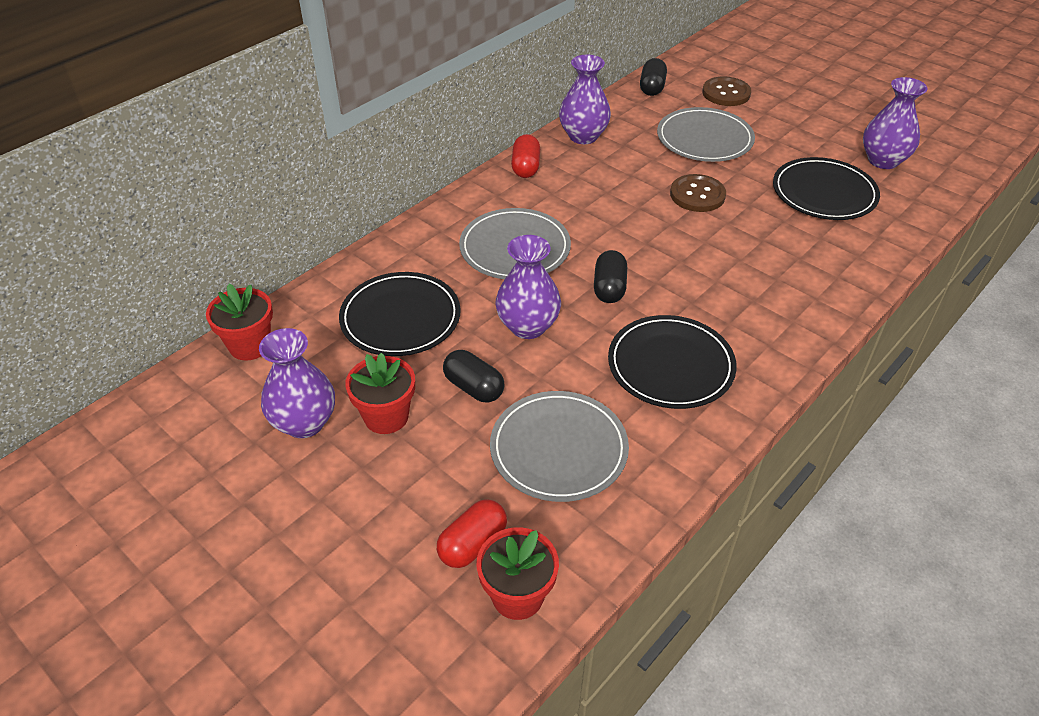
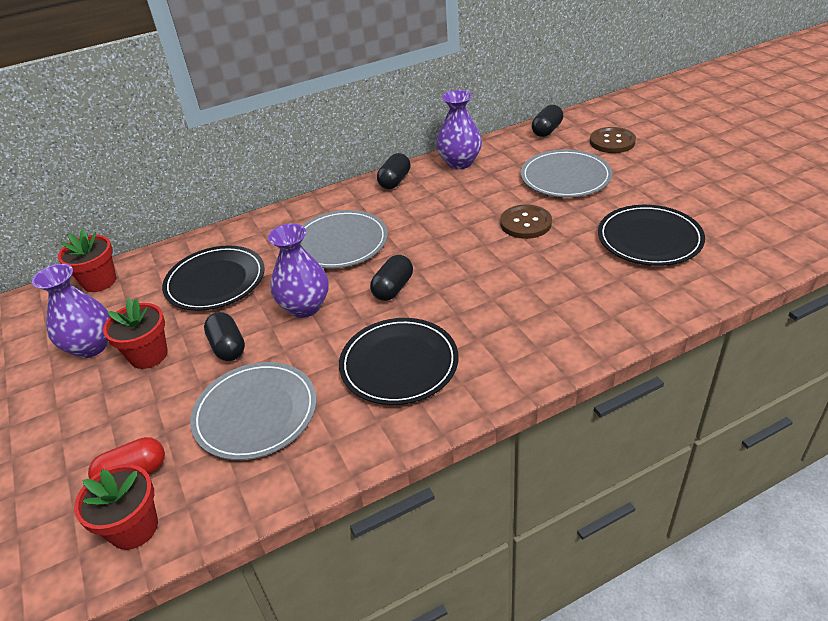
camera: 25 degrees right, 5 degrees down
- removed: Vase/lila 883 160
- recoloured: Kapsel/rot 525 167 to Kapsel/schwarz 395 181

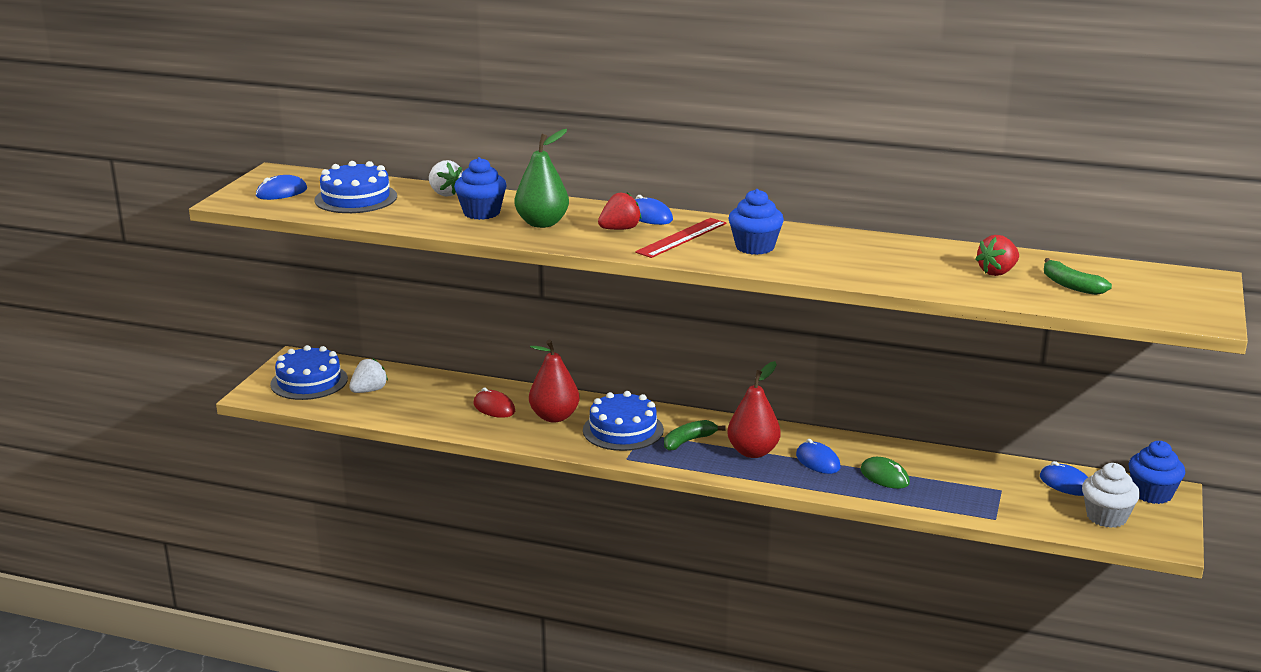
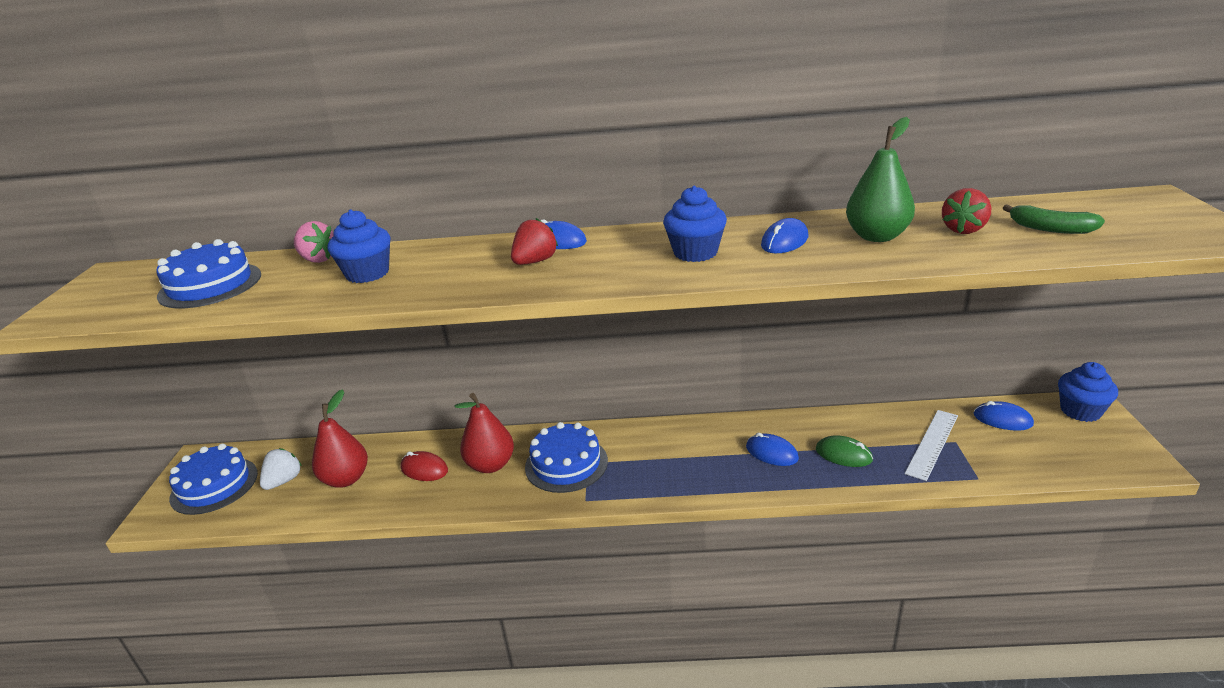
camera: 15 degrees left, 5 degrees up
- moved: Birne/grün 542 223 to 877 236
- recoloured: Erdbeere/weiß 445 193 to Erdbeere/rosa 318 259
- moved: Computermaus/blau 281 192 to 784 241
- removed: Lineal/rot 681 238
- moved: Birne/rot 753 452 to 346 479
- removed: Banane/grün 688 441
- removed: Muffin/weiß 1106 517
- added: Lineal/weiß 932 444

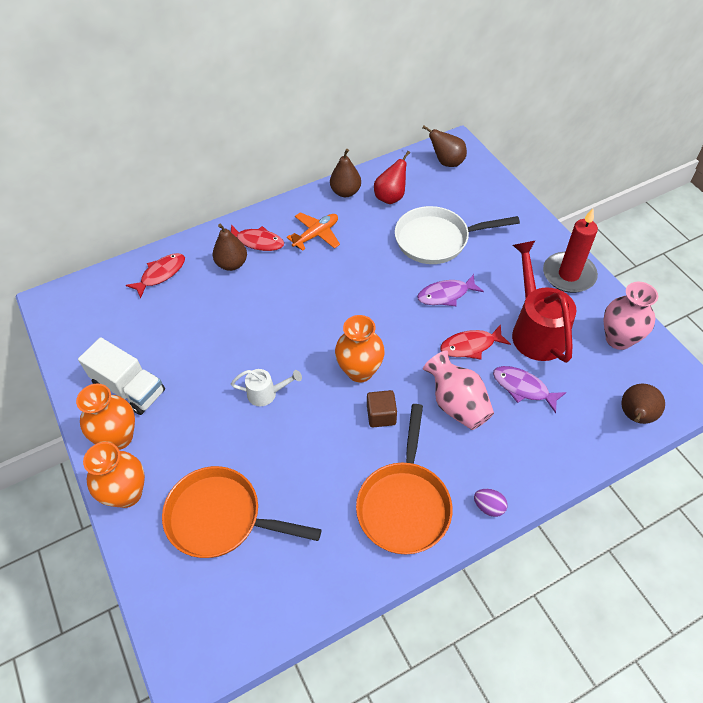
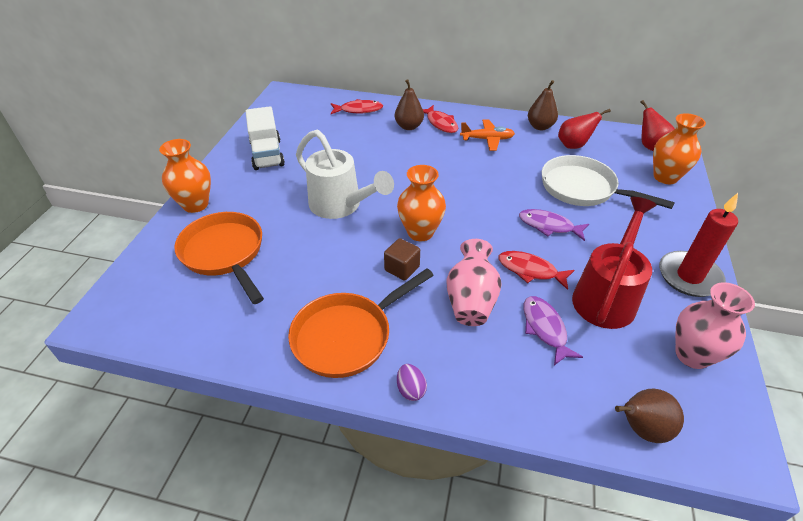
camera: 40 degrees right, 10 degrees down
- recoloured: Birne/braun 446 162 to Birne/rot 650 147
- resized: Gießkanne/weiß 266 393 = 340 206 x1.98
- moved: Vase/orange 118 437 to 665 177

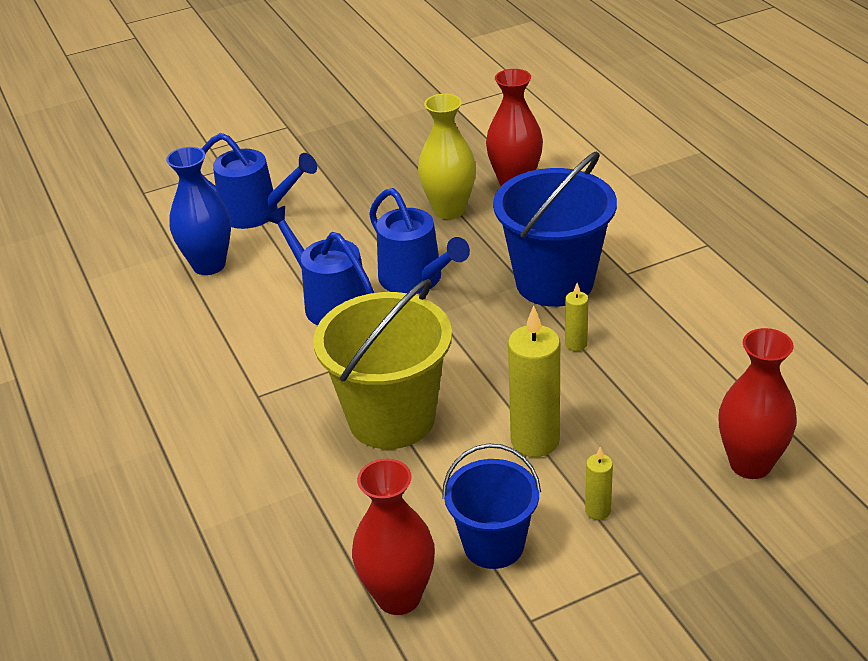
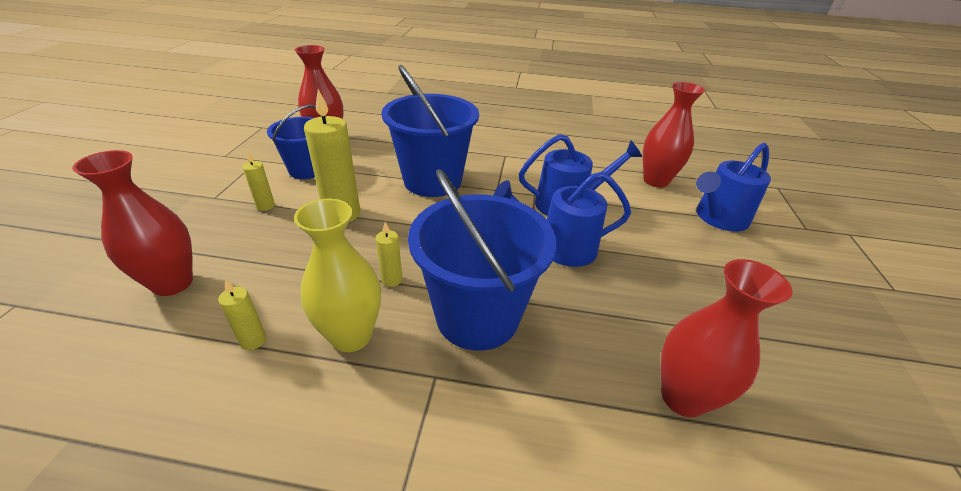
camera: 120 degrees right, 0 degrees up
- moved: Vase/gelb 449 210 to 351 336
- recoloured: Vase/blau 209 265 to Vase/rot 655 181
- recoloured: Eimer/gelb 391 418 to Eimer/blau 432 181
- added: Kerze/gelb 253 340

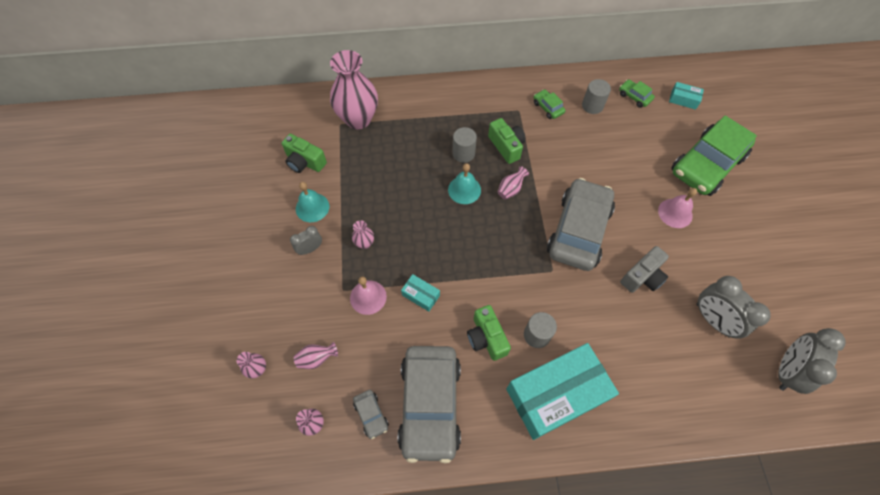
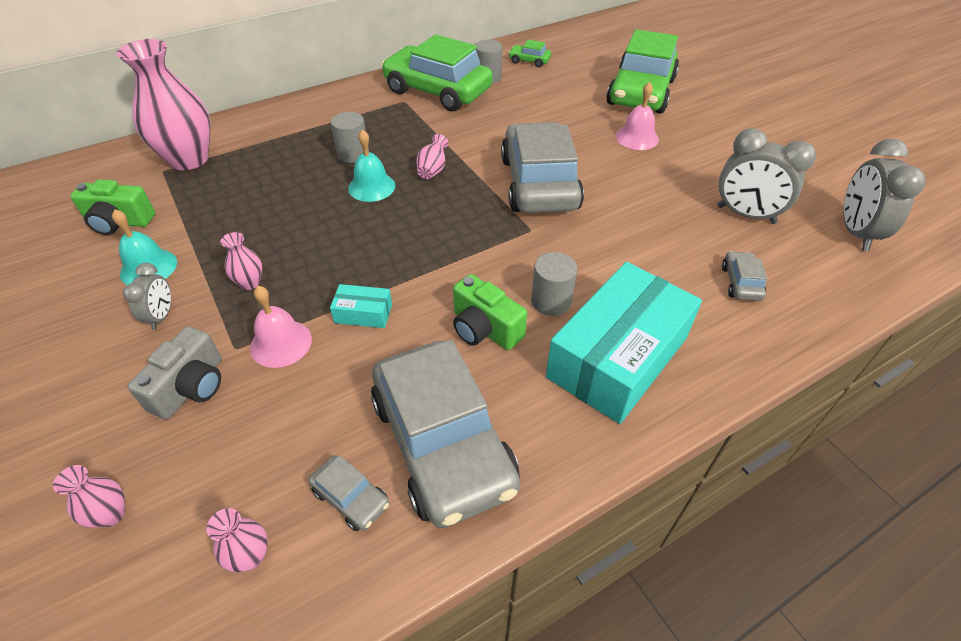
camera: 25 degrees left, 15 degrees down
- removed: Schachtel/türkis 683 99
- resized: Auto/grün 548 108 = 437 91 x2.44
- removed: Kamera/grün 506 146
- turned: Wecker/grau 310 249 = 161 316 150 degrees clockwise
- moved: Kamera/grau 642 277 to 191 387
- removed: Vase/rosa 317 358
- added: Auto/grau 741 282

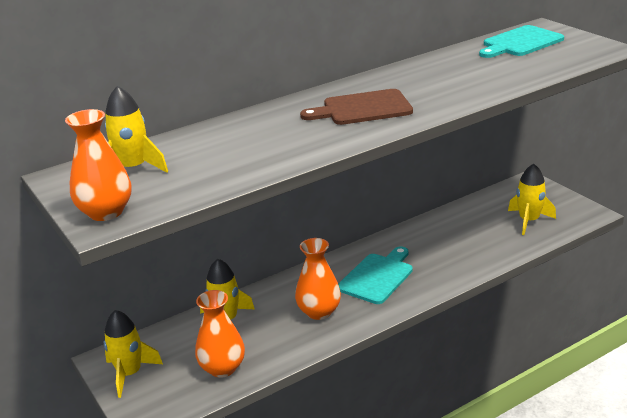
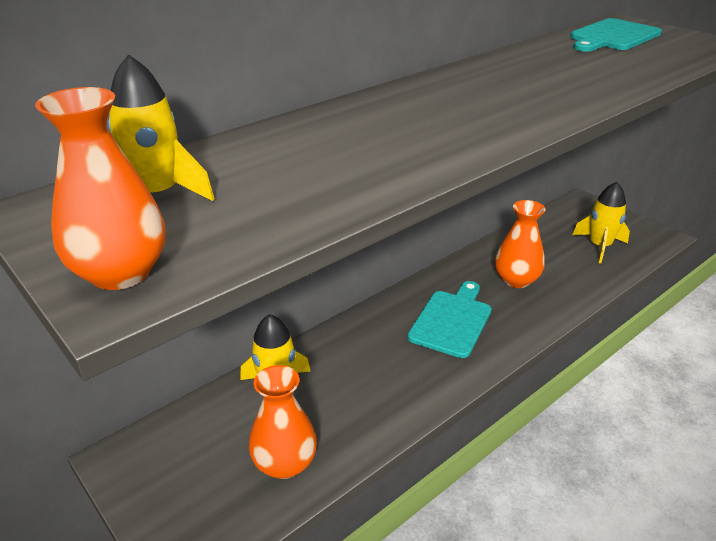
camera: 10 degrees left, 5 degrees up
- removed: Schneidebrett/braun 362 108
- moved: Vase/orange 319 312 to 516 280
- removed: Rakete/gelb 130 374

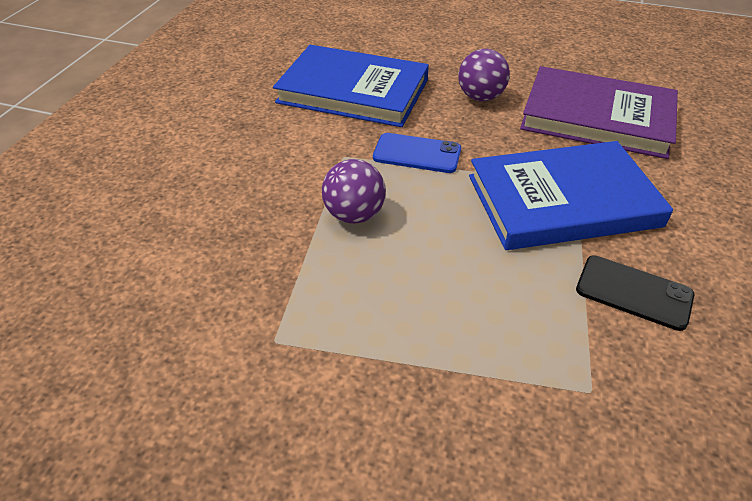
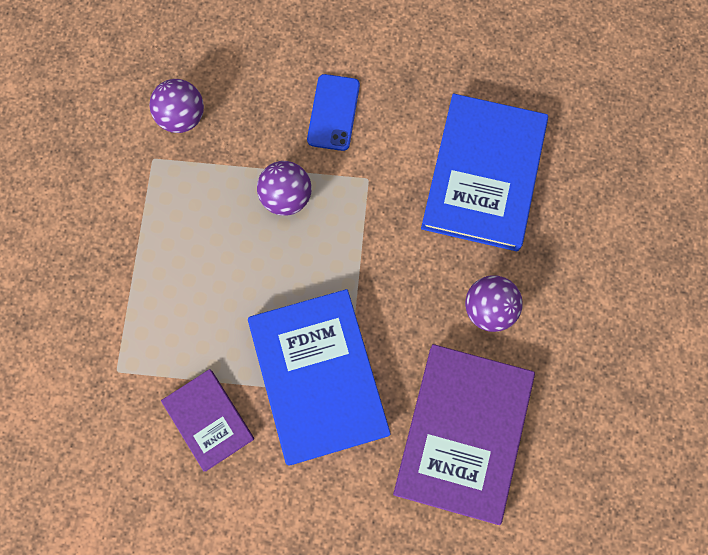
camera: 85 degrees right, 30 degrees up
- moved: Handy/blau 417 154 to 333 112
- replaced: Handy/schwarz 633 292 to Buch/lila 208 420
- added: Ball/lila 182 117

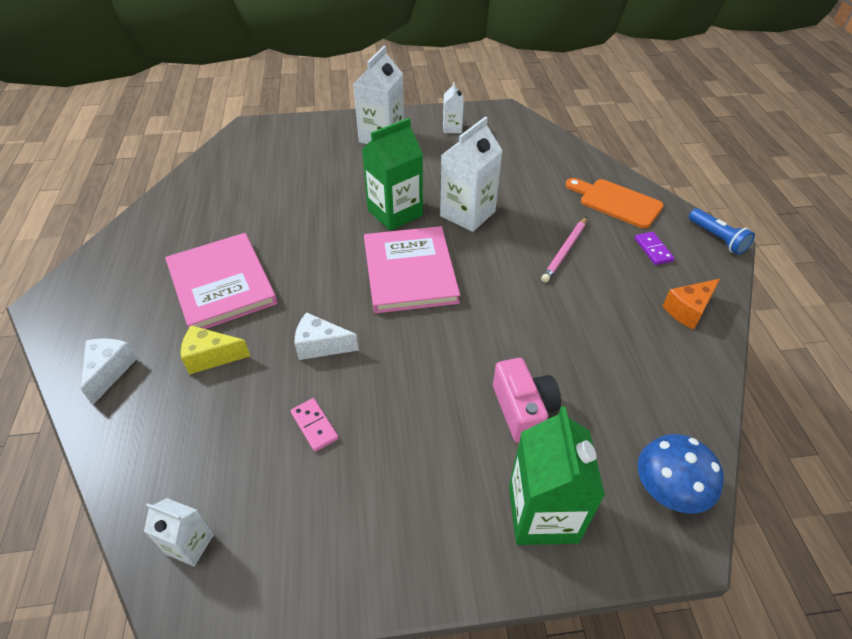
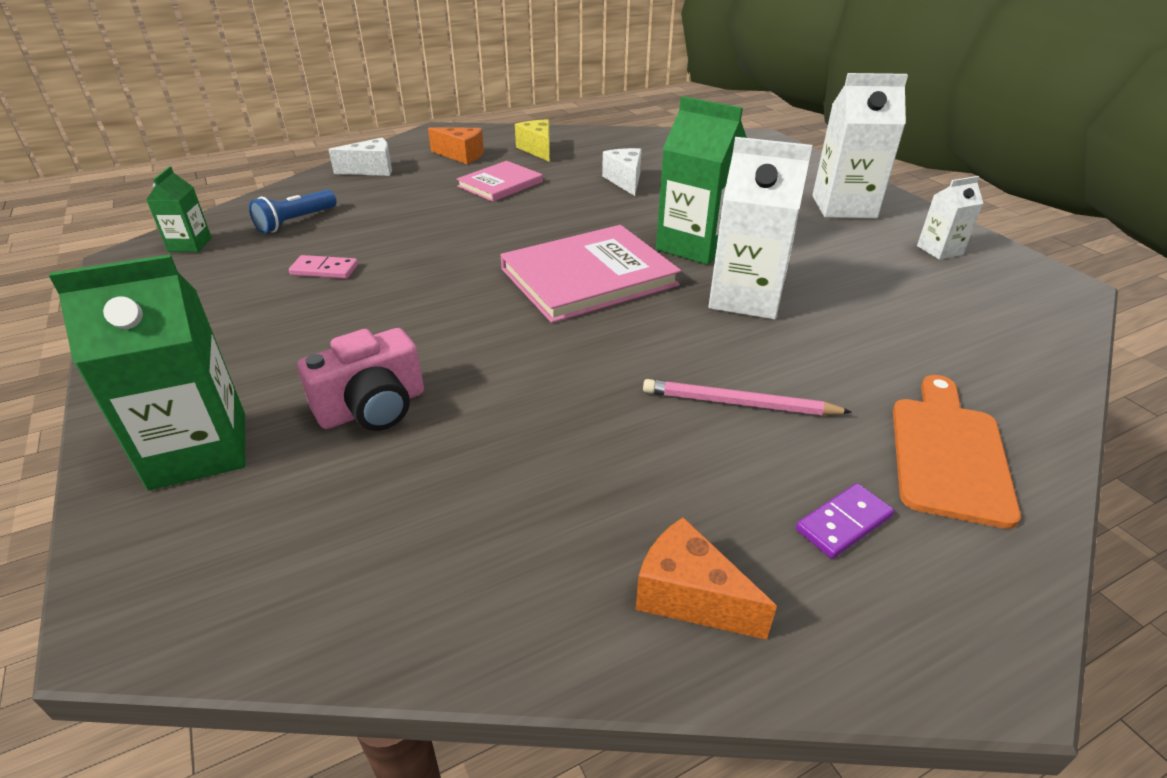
camera: 70 degrees right, 10 degrees down
- moved: Taschenlampe/blau 717 238 to 295 222
- resized: Buch/rosa 222 284 = 500 184 x0.60
- moved: Käse/weiß 321 346 to 625 181
- moved: Käse/gelb 211 357 to 537 150
- turned: Dominostein/rosa 314 426 = 324 270 60 degrees clockwise
- removed: Pilz/blau 668 490
- recoloured: Getränkekarton/weiß 190 544 to Getränkekarton/grün 190 245
- added: Käse/orange 461 155

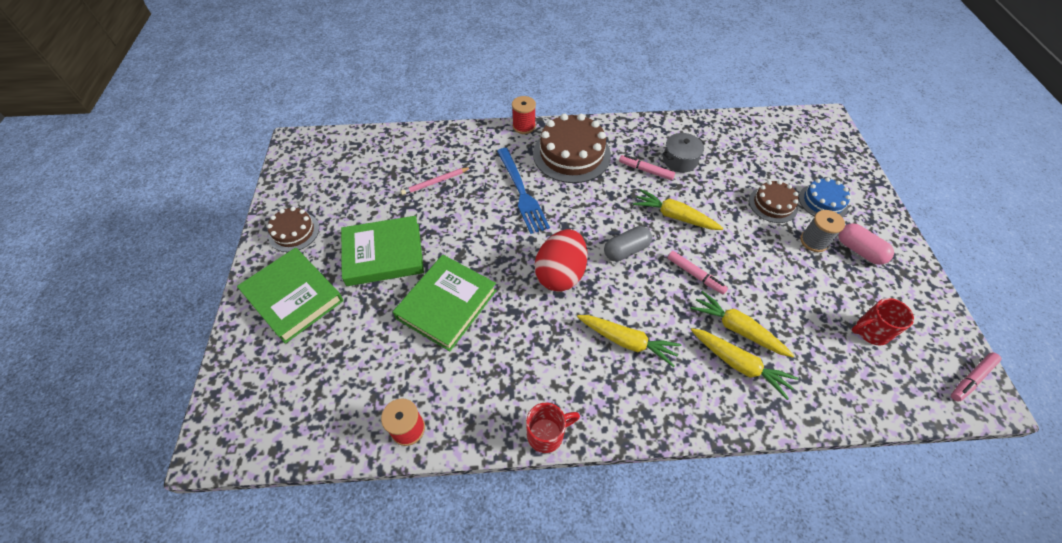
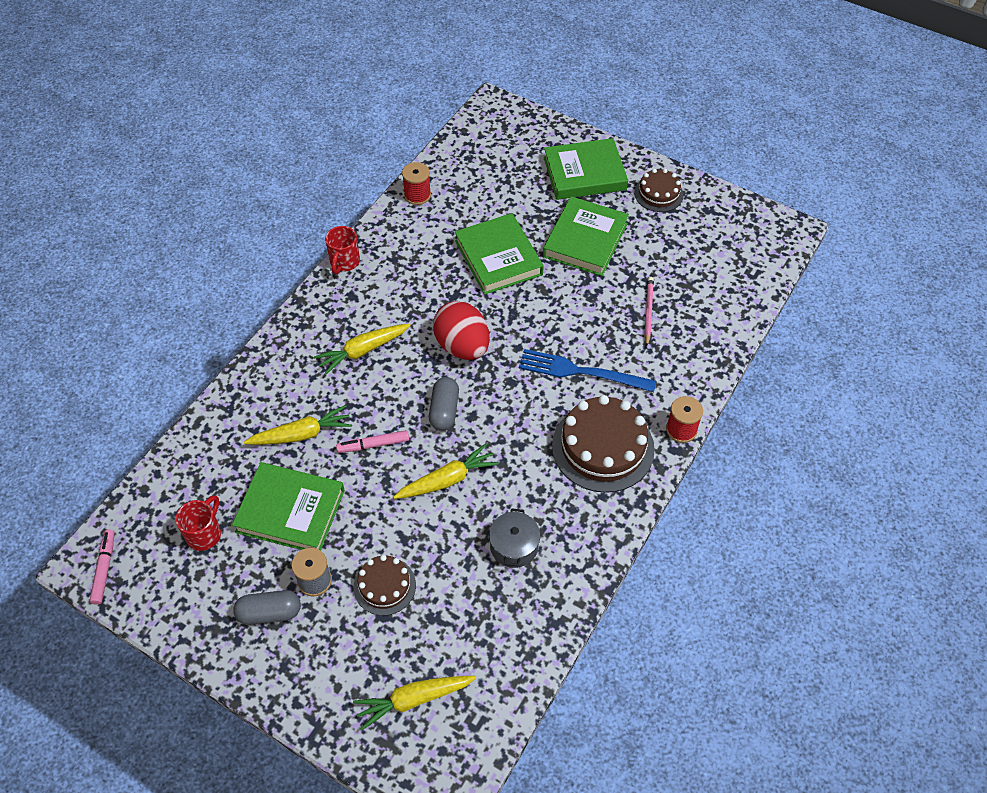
camera: 125 degrees right, 0 degrees up
- removed: Filzstift/rosa 646 170
- removed: Kuchen/blau 823 202
- recoloured: Kapsel/rosa 859 250 to Kapsel/grau 269 613
- moved: Karotte/gelb 739 364 to 413 700
- added: Buch/grün 290 511

